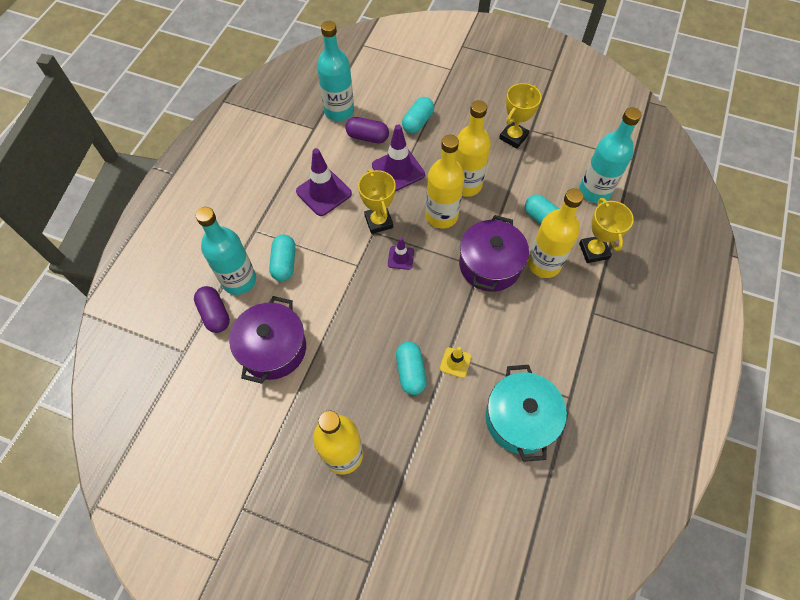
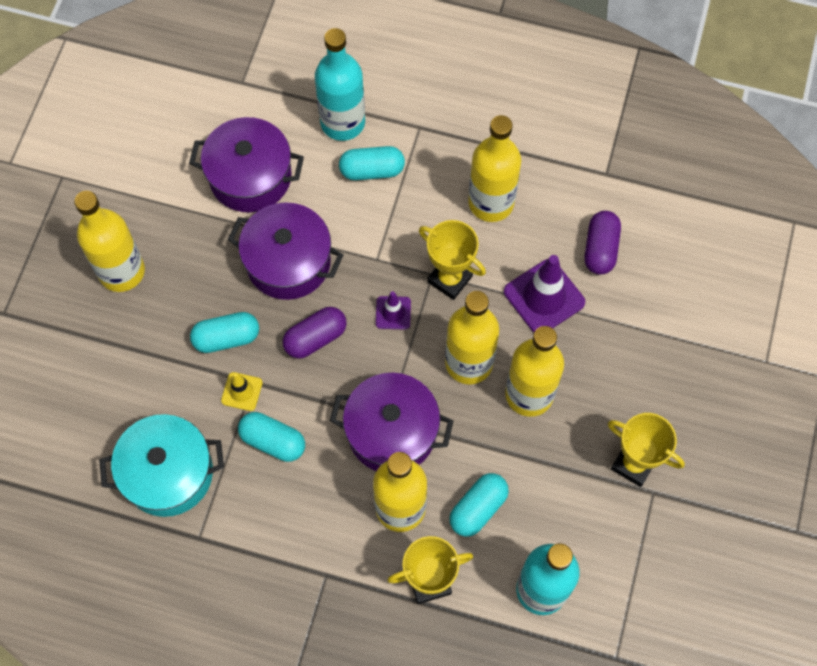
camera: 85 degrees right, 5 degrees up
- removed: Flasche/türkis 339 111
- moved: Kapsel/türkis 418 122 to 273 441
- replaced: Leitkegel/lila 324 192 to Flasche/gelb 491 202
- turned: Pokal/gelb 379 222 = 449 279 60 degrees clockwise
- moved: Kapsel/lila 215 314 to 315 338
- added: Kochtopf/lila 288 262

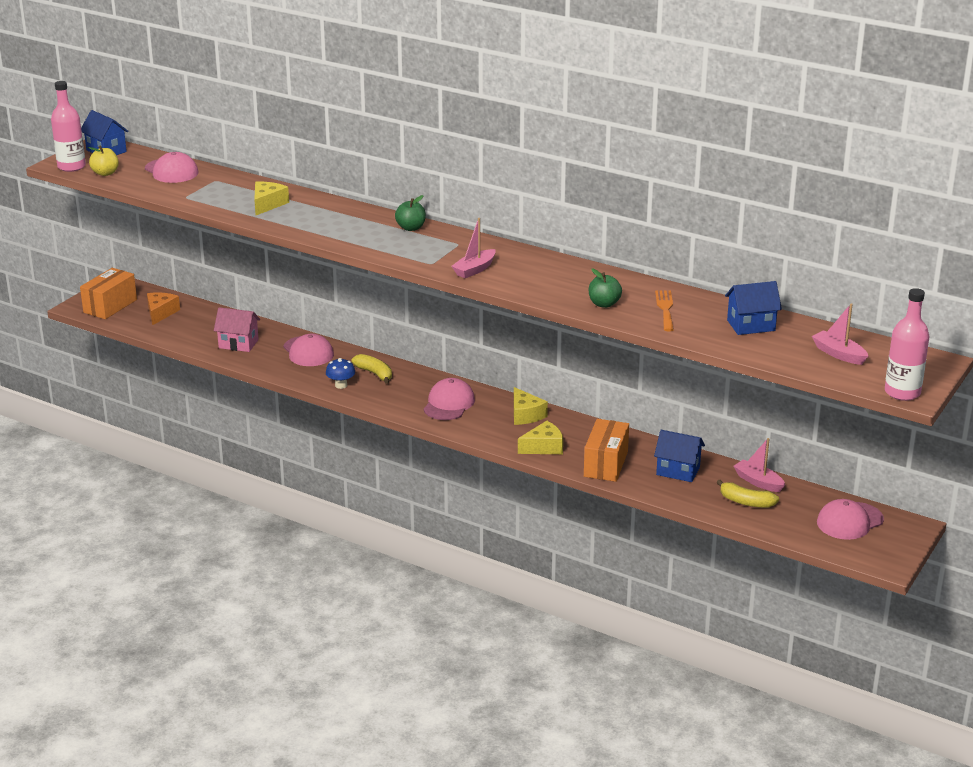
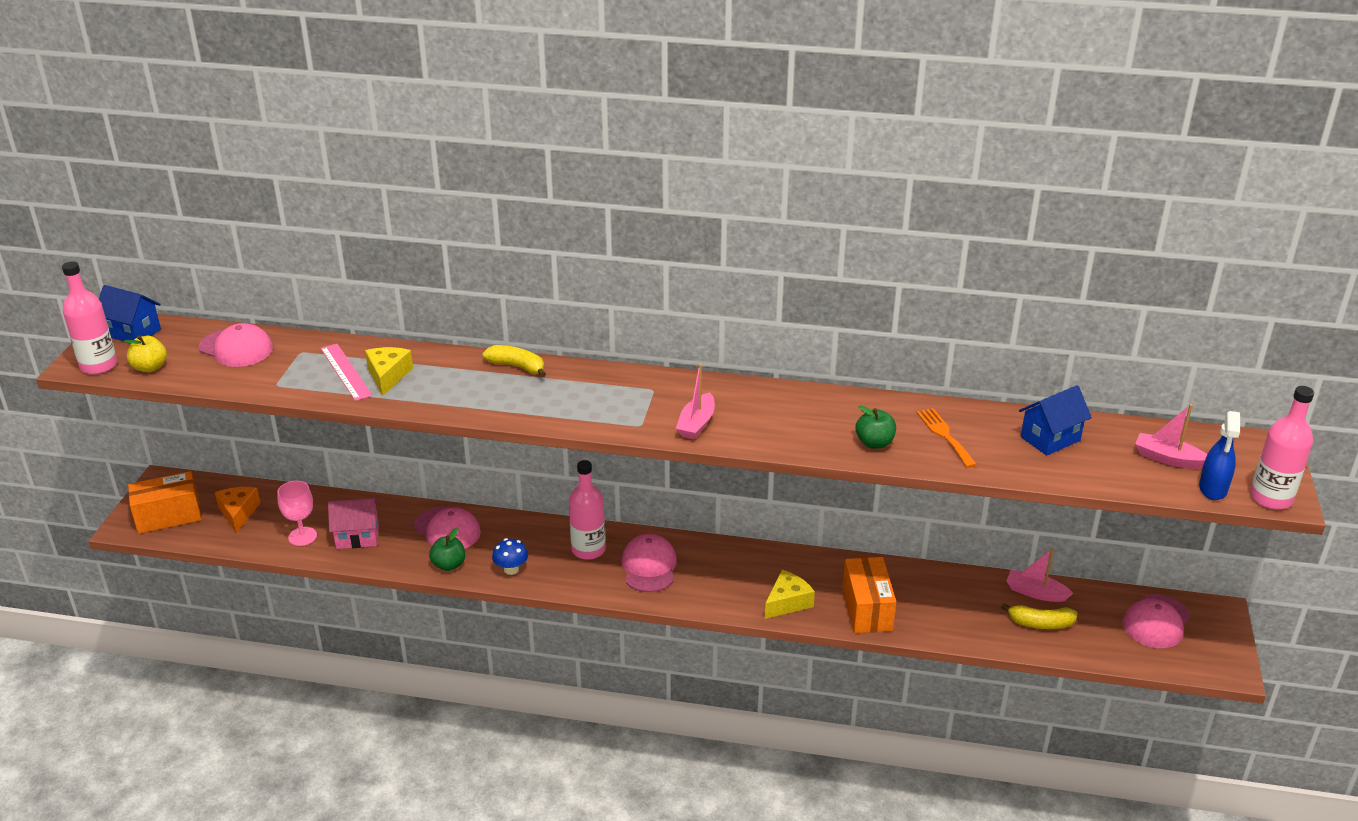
camera: 20 degrees left, 5 degrees up
- moved: Apfel/grün 411 228 to 449 565
- turned: Schachtel/orange 110 306 = 168 516 60 degrees clockwise
- moved: Banane/gelb 374 373 to 517 367
- removed: Käse/gelb 525 415
- removed: Haus/blau 678 471
- added: Lineal/rosa 345 372
- added: Sprühflasche/blau 1213 489
- added: Flasche/rosa 588 550
- added: Kelch/rosa 302 536

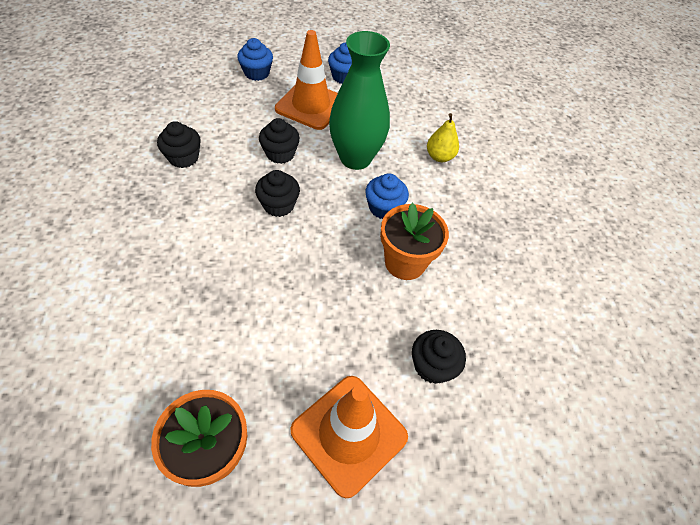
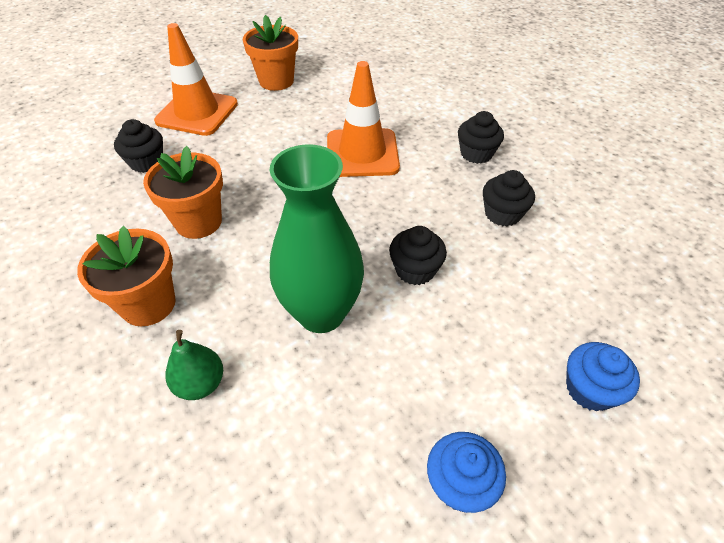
camera: 155 degrees right, 5 degrees down
- moved: Leitkegel/orange 311 105 to 362 153
- recoloured: Birne/gelb 439 157 to Birne/grün 200 384
- moved: Muffin/schwarz 278 205 to 476 153
- removed: Muffin/blau 384 208
- added: Blumentopf/orange 148 304

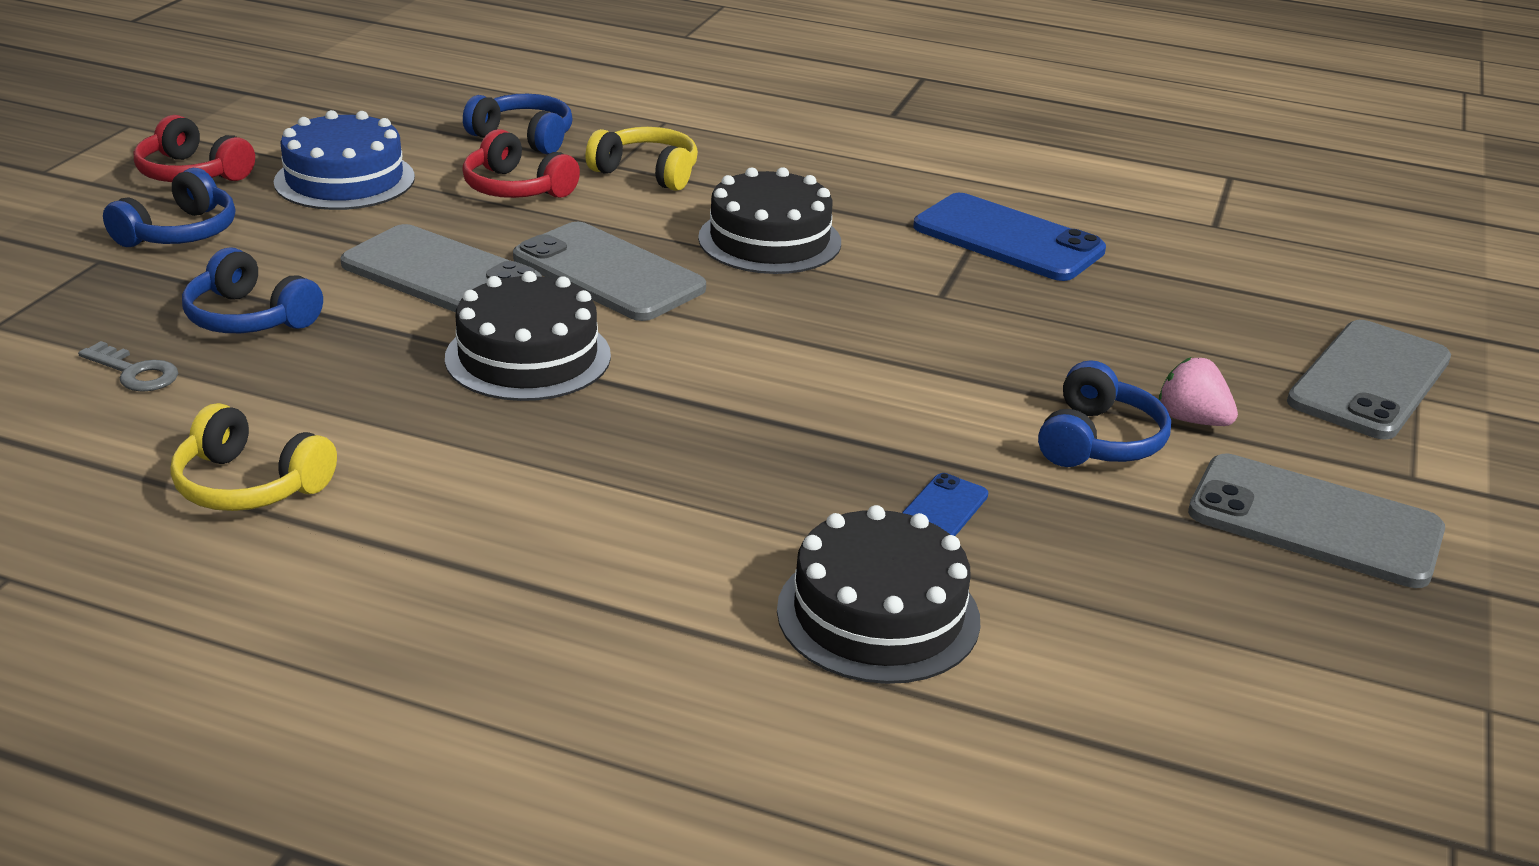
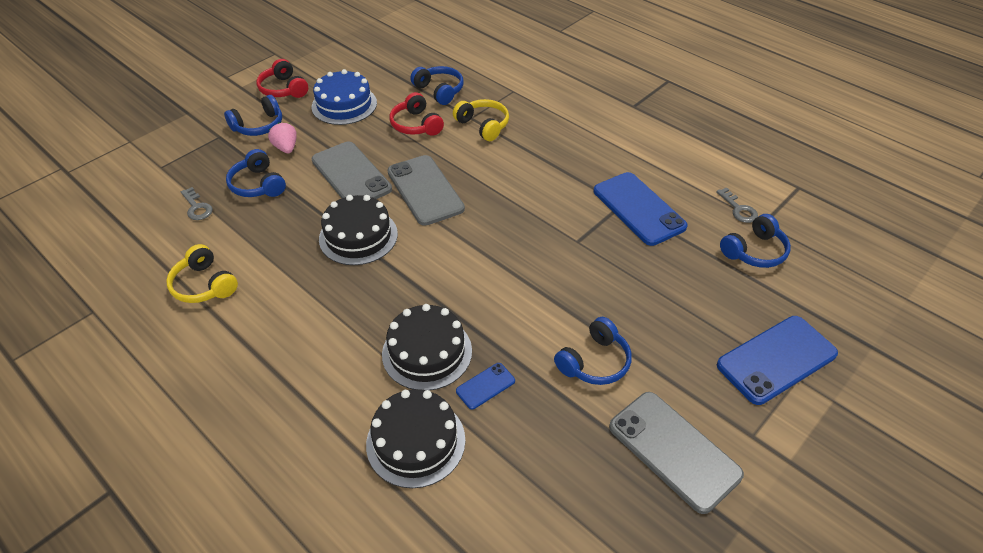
camera: 25 degrees right, 15 degrees up
- moved: Kuchen/schwarz 769 240 to 427 352
- recoloured: Handy/grau 1370 381 to Handy/blau 776 360
- moved: Erdbeere/rosa 1192 420 to 286 148
- added: Schlüssel/grau 738 209
- added: Kopfhörer/blau 754 251

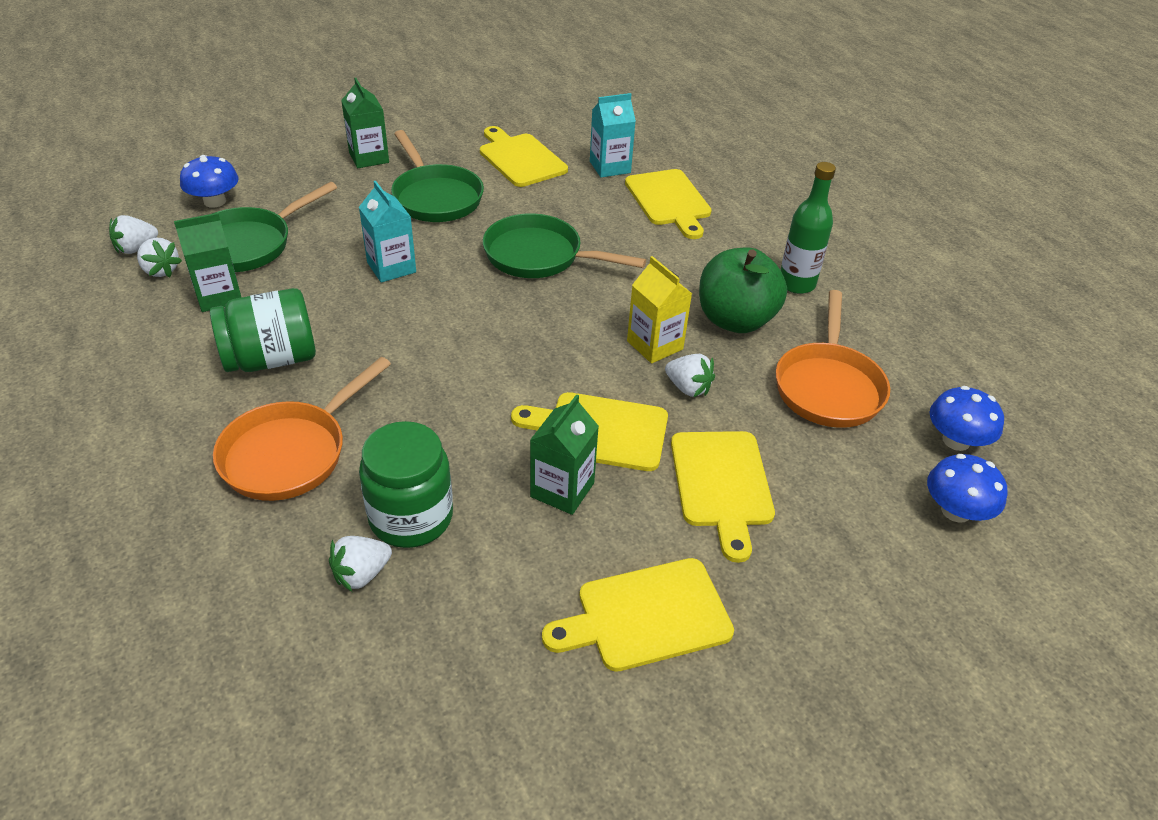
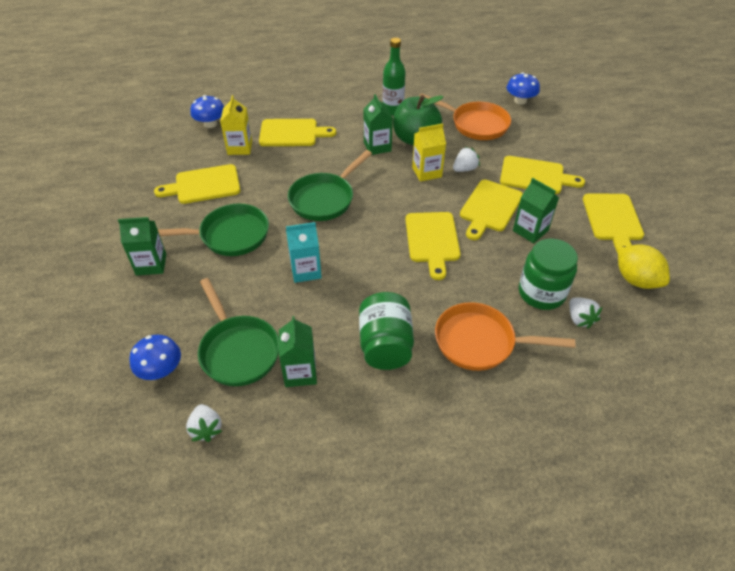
camera: 70 degrees left, 5 degrees up
- recoloured: Getränkekarton/türkis 610 167 to Getränkekarton/gelb 240 148
- removed: Erdbeere/weiß 161 270
- turned: Pfanne/orange 291 453 = 480 342 135 degrees clockwise
- moved: Pilz/blau 955 511 to 210 124
- added: Getränkekarton/grün 377 146
- added: Schneidebrett/gelb 432 240
- added: Zitrone/gelb 636 280

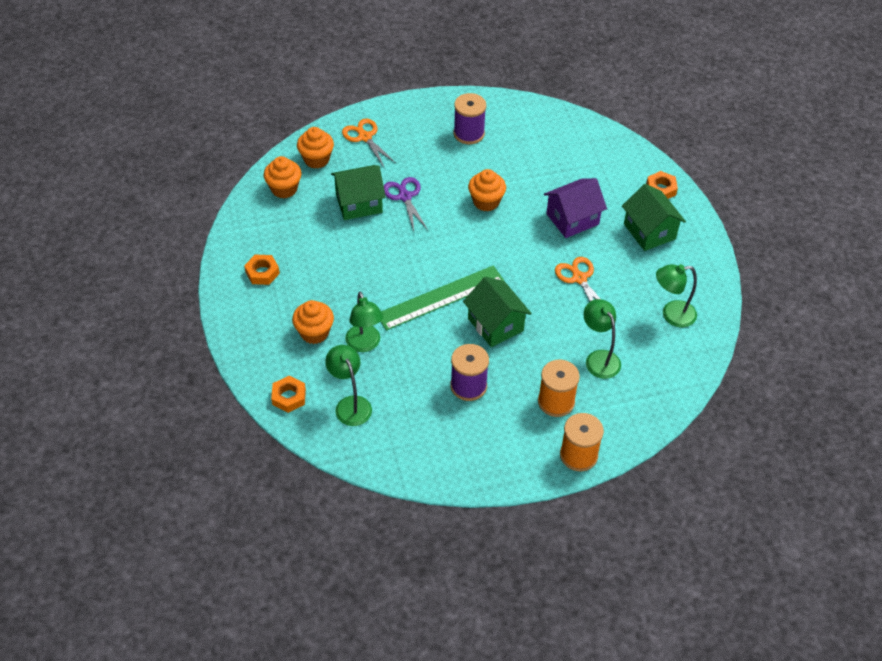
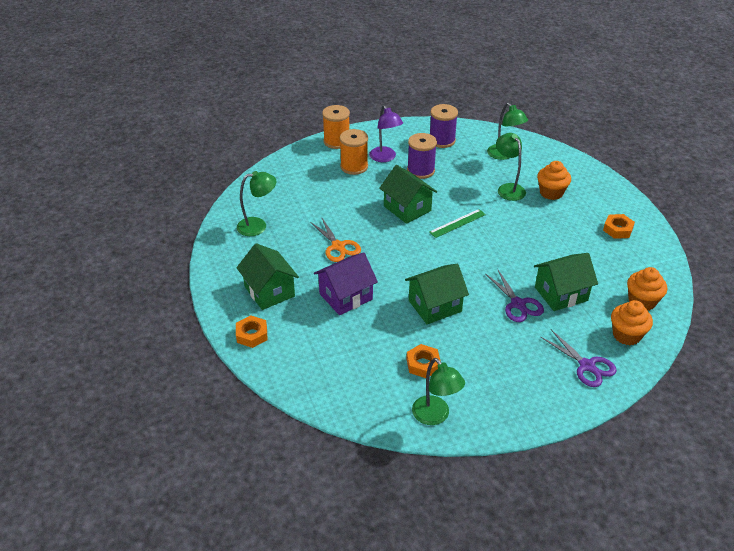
camera: 175 degrees right, 10 degrees down
- moved: Garnrolle/lila 469 133 to 442 140
- recoloured: Schere/orange 365 137 to Schere/lila 587 366
- replaced: Muffin/orange 486 202 to Haus/grün 435 306
- resized: Lineal/grün 440 297 = 457 223 x0.55
- moved: Lampe/grün 599 358 to 435 416
- moved: Sechskantmutter/orange 289 397 to 423 364
- added: Lampe/lila 385 158

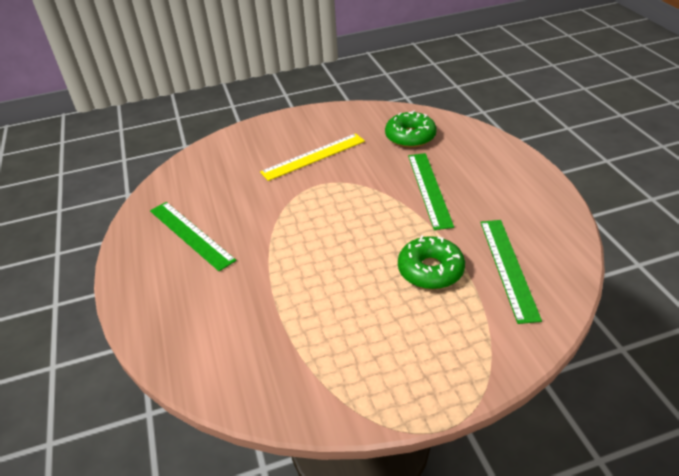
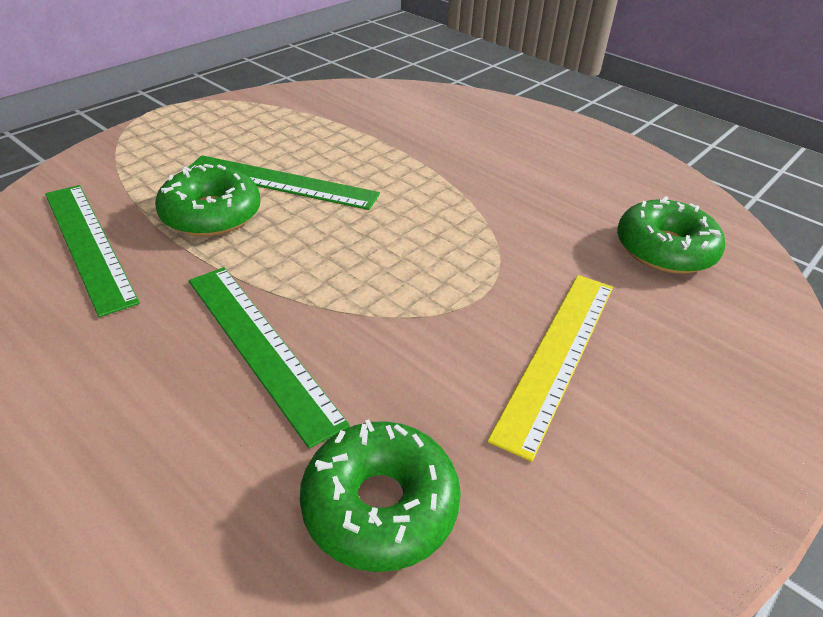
camera: 145 degrees right, 0 degrees up
- moved: Lineal/grün 191 234 to 281 182
- added: Donut/grün 665 249

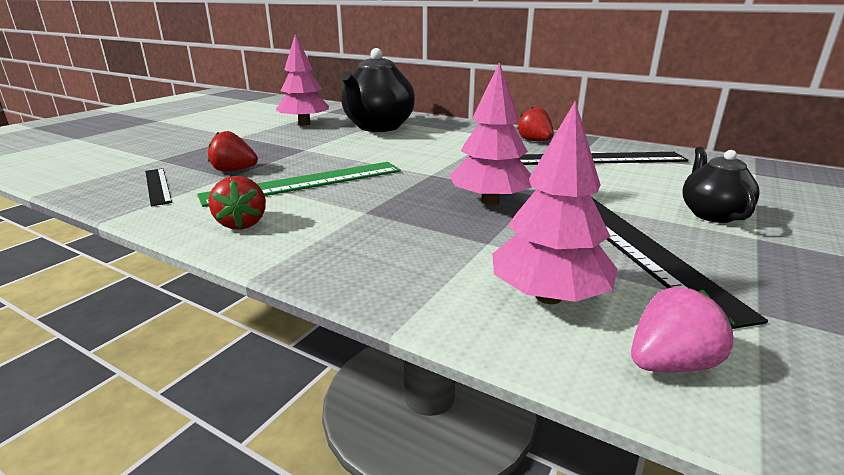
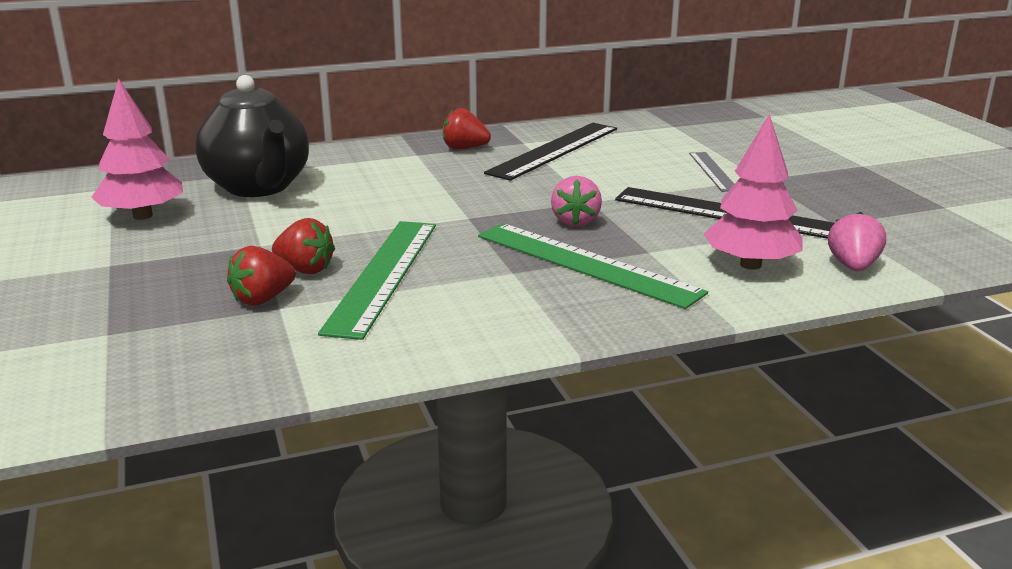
camera: 50 degrees left, 0 degrees up
- replaced: Baum/rosa 490 202 to Erdbeere/rosa 575 221
- replaced: Teekanne/schwarz 711 214 to Lineal/grau 713 171
- removed: Lineal/schwarz 157 186
- moved: Erdbeere/rot 242 223 to 305 269
- added: Lineal/grün 585 264

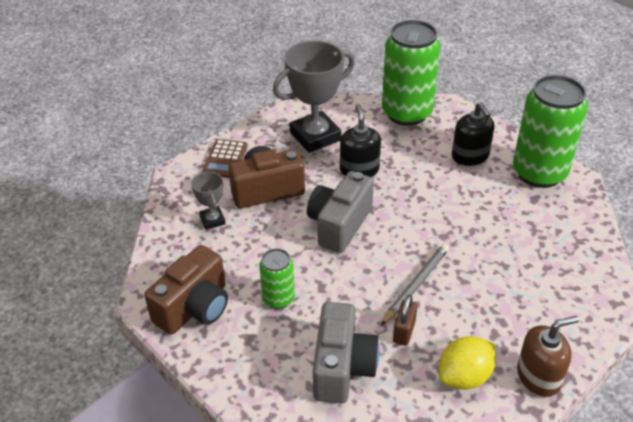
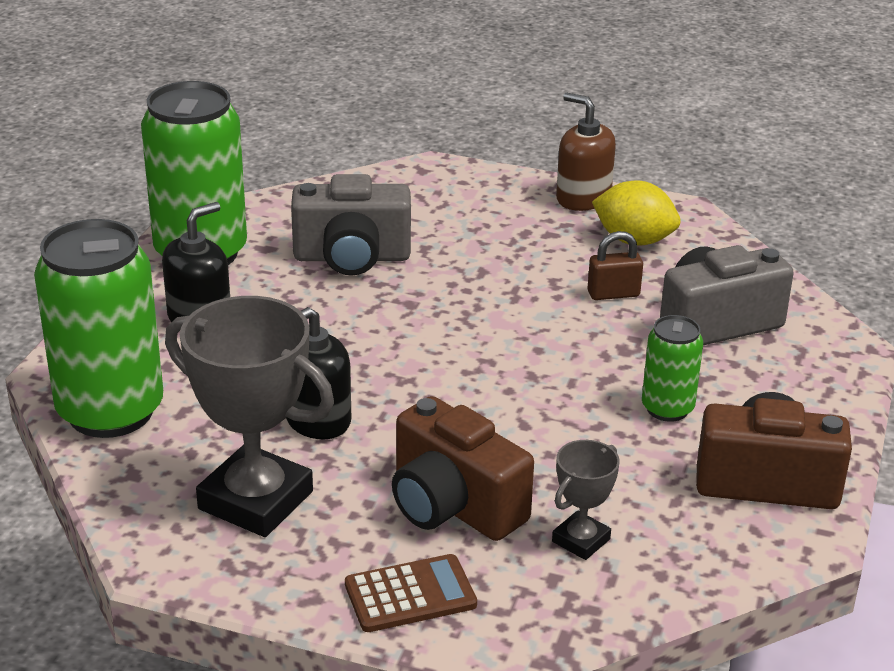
camera: 120 degrees left, 10 degrees down
- moved: Kamera/grau 339 224 to 352 257
- removed: Bleistift/grau 416 285

